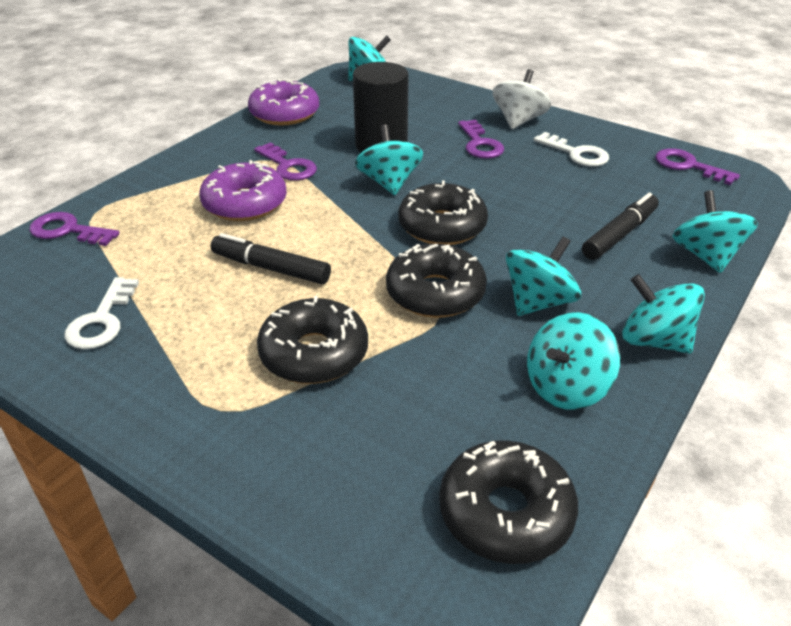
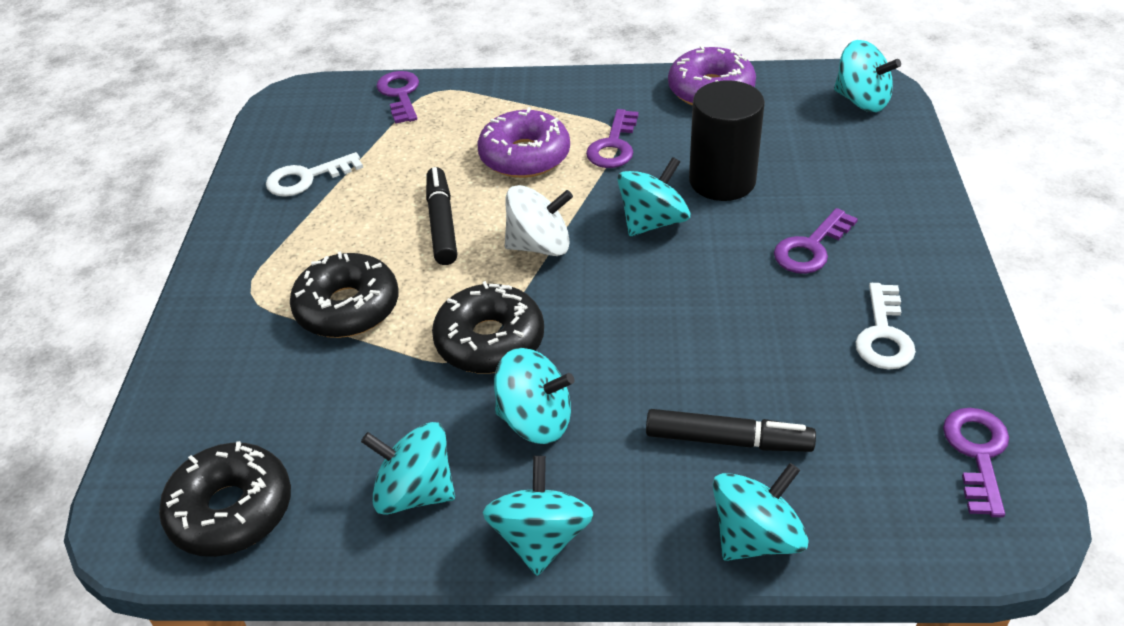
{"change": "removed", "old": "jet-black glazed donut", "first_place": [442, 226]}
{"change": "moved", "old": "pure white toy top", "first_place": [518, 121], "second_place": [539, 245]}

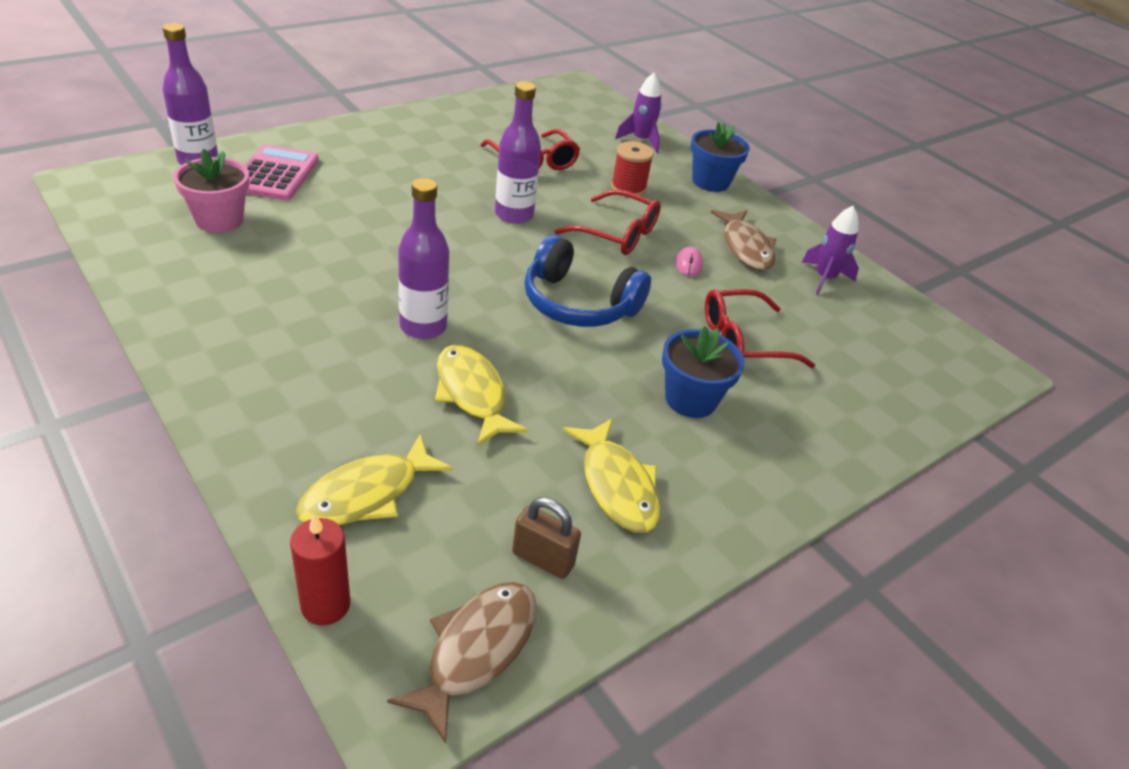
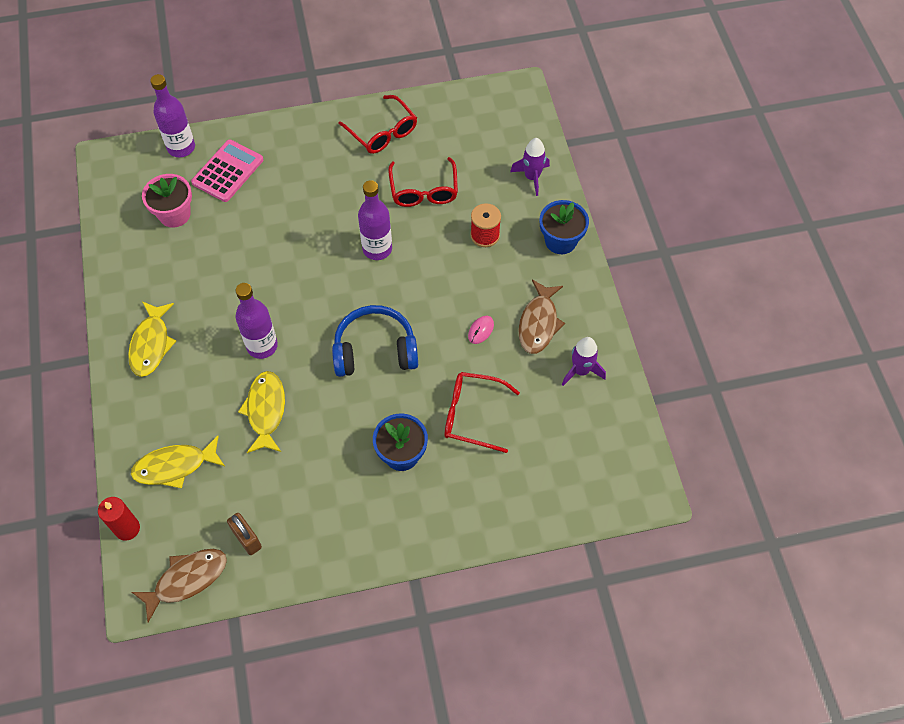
{"change": "moved", "old": "crimson glasses", "first_place": [617, 234], "second_place": [382, 132]}
{"change": "moved", "old": "yellow fish", "first_place": [616, 485], "second_place": [151, 344]}
{"change": "turned", "old": "blue headset", "first_place": [578, 303], "second_place": [375, 350], "degrees": 120}

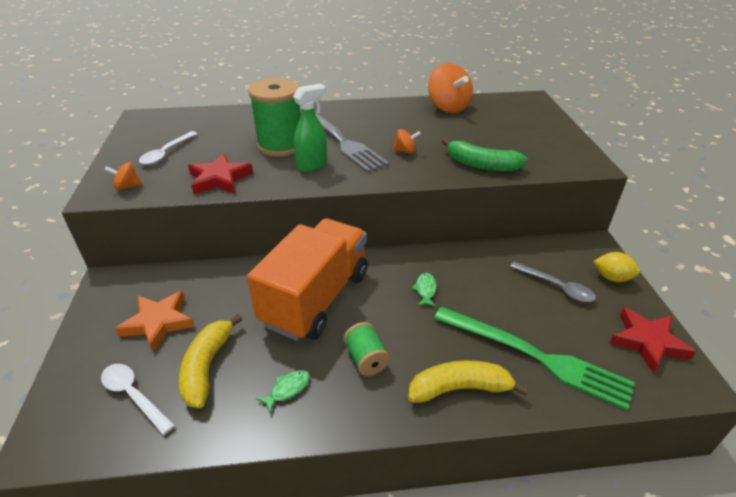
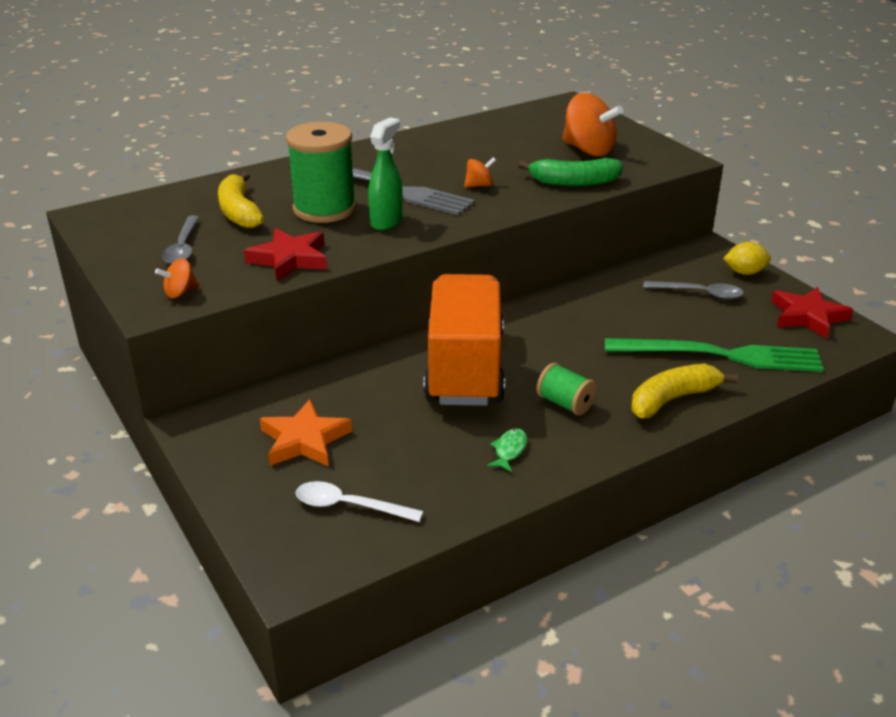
{"change": "removed", "old": "green fish", "first_place": [425, 290]}
{"change": "moved", "old": "yellow banana", "first_place": [207, 366], "second_place": [239, 212]}
{"change": "moved", "old": "orange toy top", "first_place": [448, 107], "second_place": [588, 150]}
{"change": "recoloured", "old": "pure white spoon", "new": "grey spoon", "first_place": [166, 153], "second_place": [183, 247]}

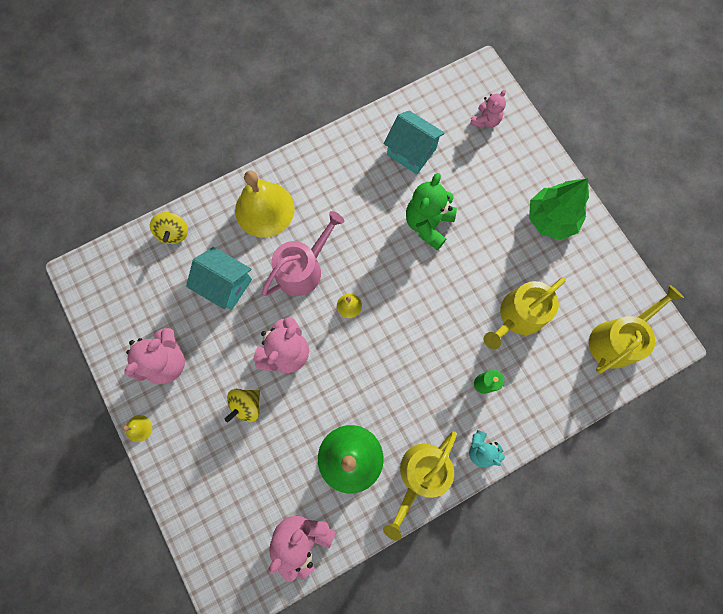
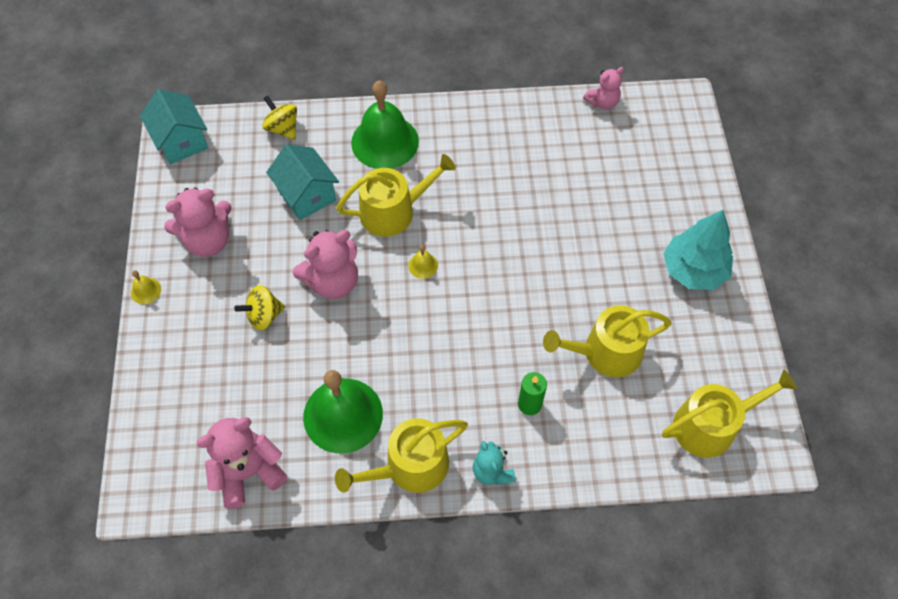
{"change": "removed", "old": "green stuffed bear", "first_place": [428, 224]}
{"change": "moved", "old": "teal cottage", "first_place": [411, 152], "second_place": [181, 141]}
{"change": "moved", "old": "rosy stuffed bear", "first_place": [485, 121], "second_place": [602, 102]}
{"change": "recoloured", "old": "yellow bell", "new": "green bell", "first_place": [264, 209], "second_place": [385, 142]}
{"change": "recoloured", "old": "rosy watering can", "new": "yellow watering can", "first_place": [303, 268], "second_place": [394, 211]}
{"change": "recoloured", "old": "green fir tree", "new": "teal fir tree", "first_place": [551, 219], "second_place": [693, 270]}
{"change": "turned", "old": "yellow toy top", "first_place": [174, 233], "second_place": [282, 128], "degrees": 120}

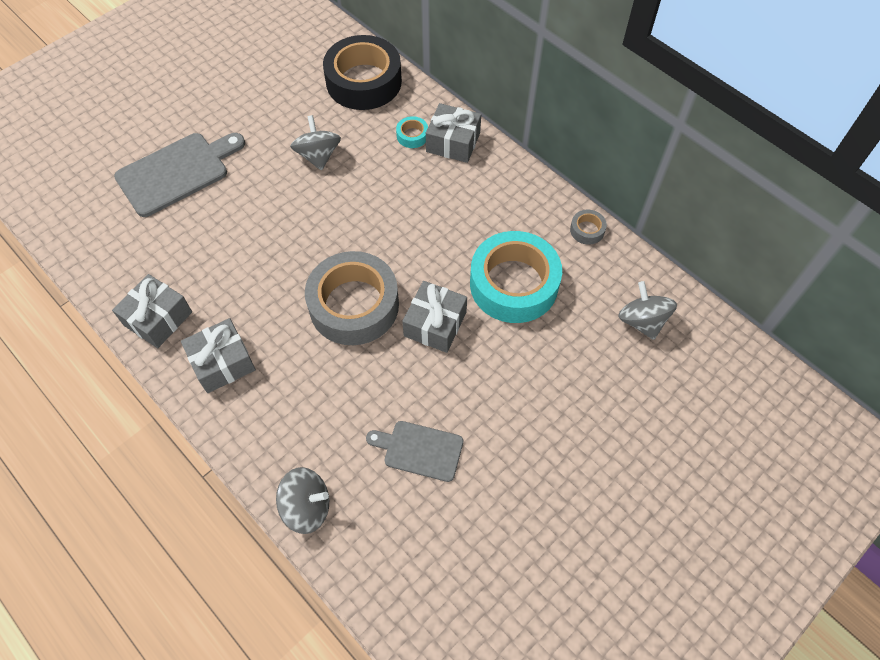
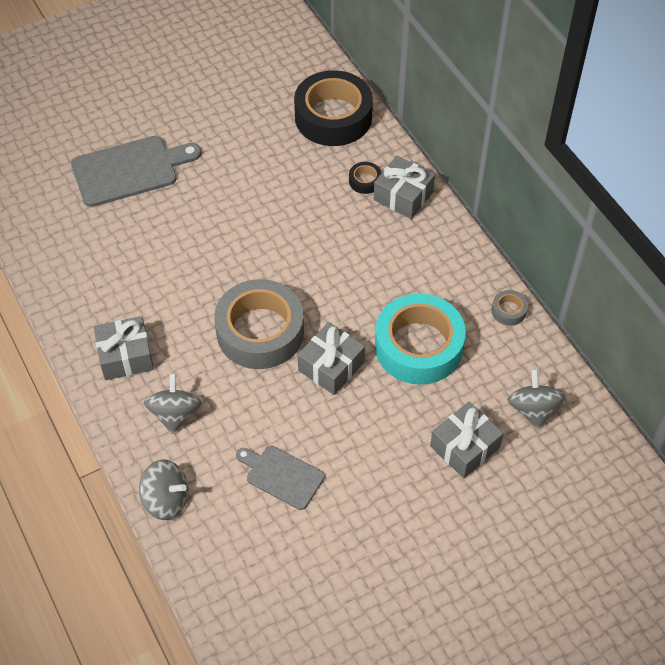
{"change": "moved", "old": "grey gift", "first_place": [158, 318], "second_place": [464, 447]}
{"change": "moved", "old": "grey toy top", "first_place": [318, 156], "second_place": [175, 414]}
{"change": "recoloured", "old": "teal sticky tape", "new": "jet-black sticky tape", "first_place": [412, 135], "second_place": [365, 181]}

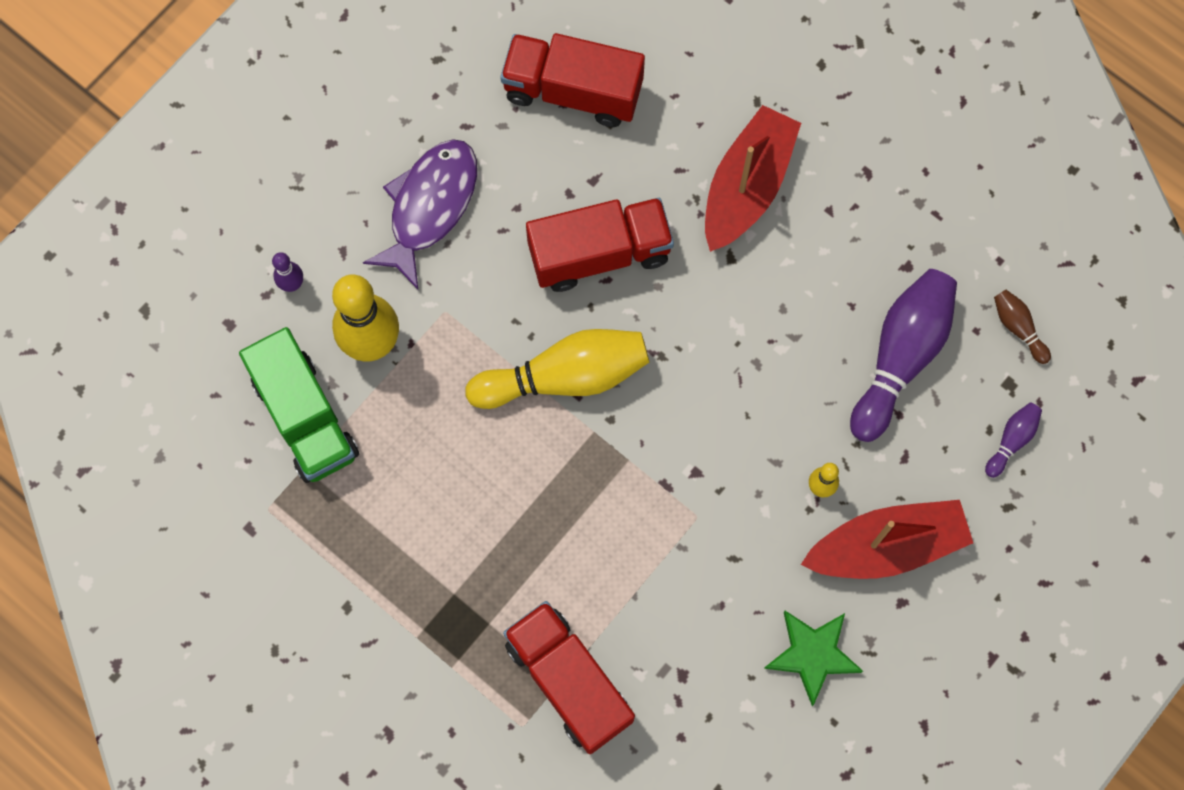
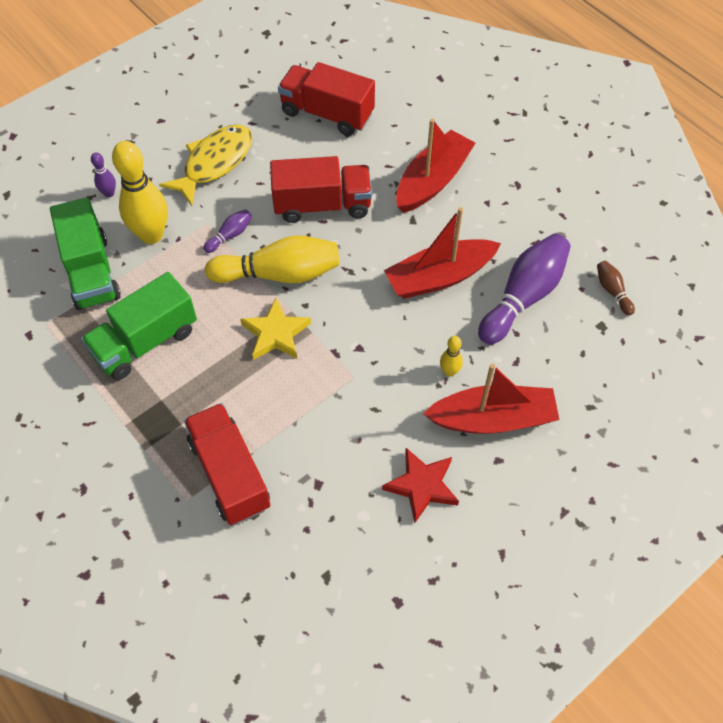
{"change": "added", "new": "green toy truck", "second_place": [145, 342]}
{"change": "added", "new": "yellow star", "second_place": [276, 333]}
{"change": "added", "new": "crimson boat", "second_place": [439, 277]}
{"change": "moved", "old": "royal purple tenpin", "first_place": [1011, 440], "second_place": [230, 235]}
{"change": "recoloured", "old": "royal purple fish", "new": "yellow fish", "first_place": [429, 207], "second_place": [214, 163]}
{"change": "recoloured", "old": "green star", "new": "crimson star", "first_place": [812, 654], "second_place": [422, 486]}

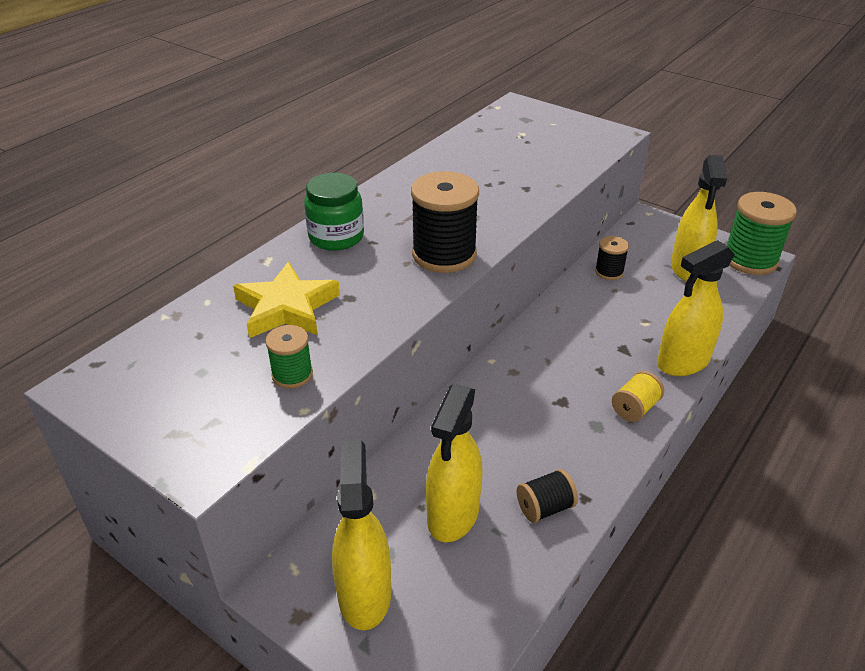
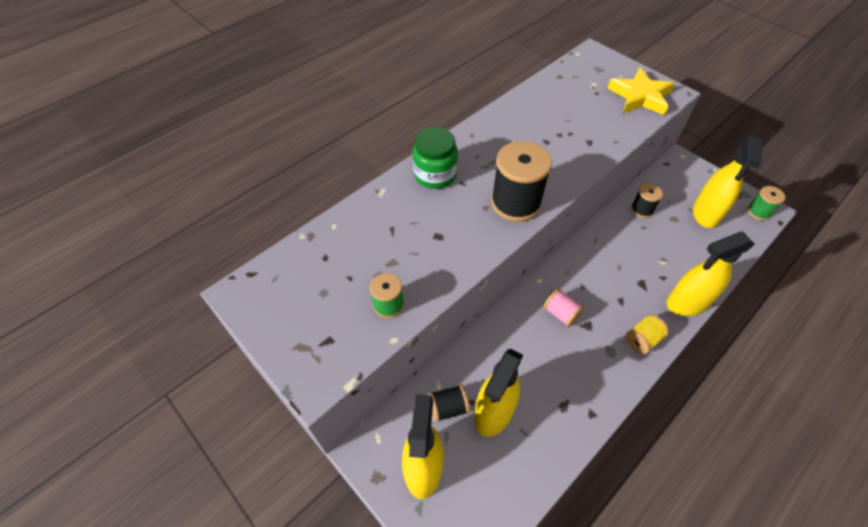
{"change": "added", "new": "rosy bobbin", "second_place": [561, 313]}
{"change": "moved", "old": "yellow star", "first_place": [287, 307], "second_place": [640, 96]}
{"change": "moved", "old": "jet-black bobbin", "first_place": [545, 508], "second_place": [448, 408]}
{"change": "resized", "old": "green bobbin", "first_place": [750, 260], "second_place": [758, 212], "factor": 0.53}

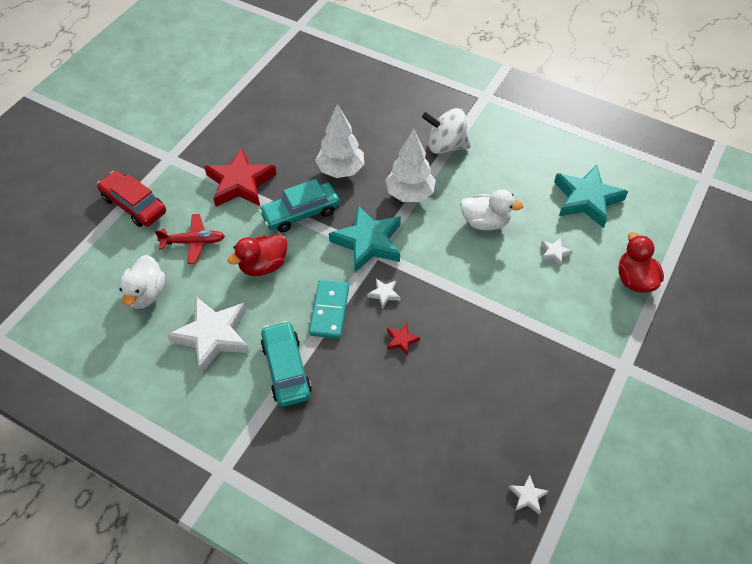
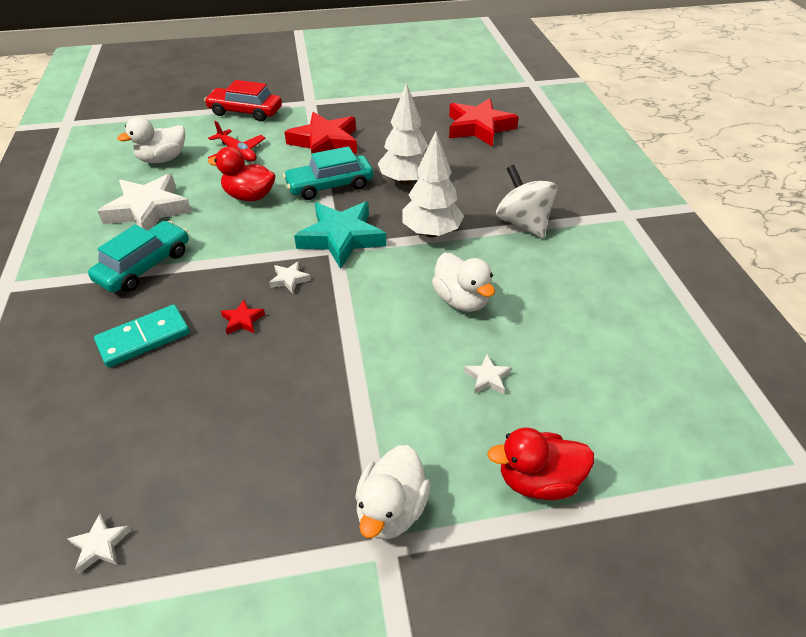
{"change": "removed", "old": "teal star", "first_place": [586, 199]}
{"change": "added", "new": "pure white duck", "second_place": [391, 509]}
{"change": "added", "new": "crimson star", "second_place": [479, 127]}
{"change": "moved", "old": "teal domino piece", "first_place": [329, 310], "second_place": [144, 338]}
{"change": "turned", "old": "crimson toy car", "first_place": [134, 205], "second_place": [245, 112], "degrees": -75}
{"change": "turned", "old": "teal toy car", "first_place": [300, 213], "second_place": [330, 185], "degrees": -45}
{"change": "turned", "old": "crimson duck", "first_place": [634, 279], "second_place": [538, 480], "degrees": -135}

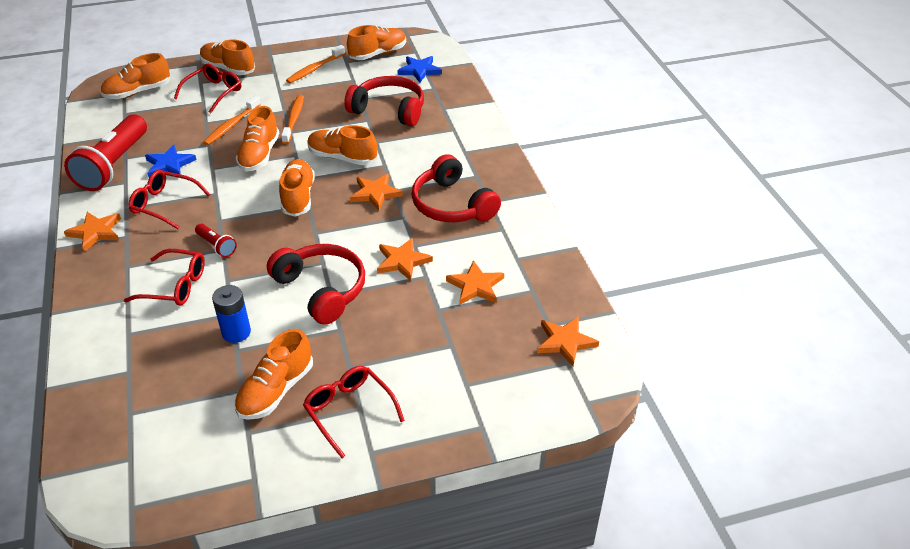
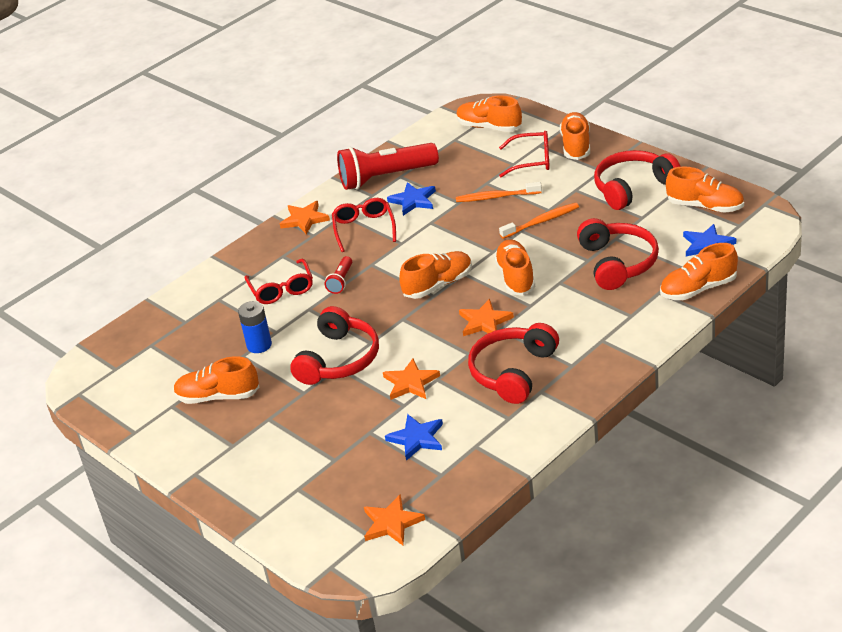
{"change": "removed", "old": "crimson glasses", "first_place": [348, 410]}
{"change": "moved", "old": "orange shoe", "first_place": [259, 155], "second_place": [698, 289]}
{"change": "replaced", "old": "orange toothbrush", "new": "crimson headset", "first_place": [315, 69], "second_place": [633, 187]}
{"change": "recoloured", "old": "orange star", "new": "blue star", "first_place": [475, 286], "second_place": [416, 438]}

